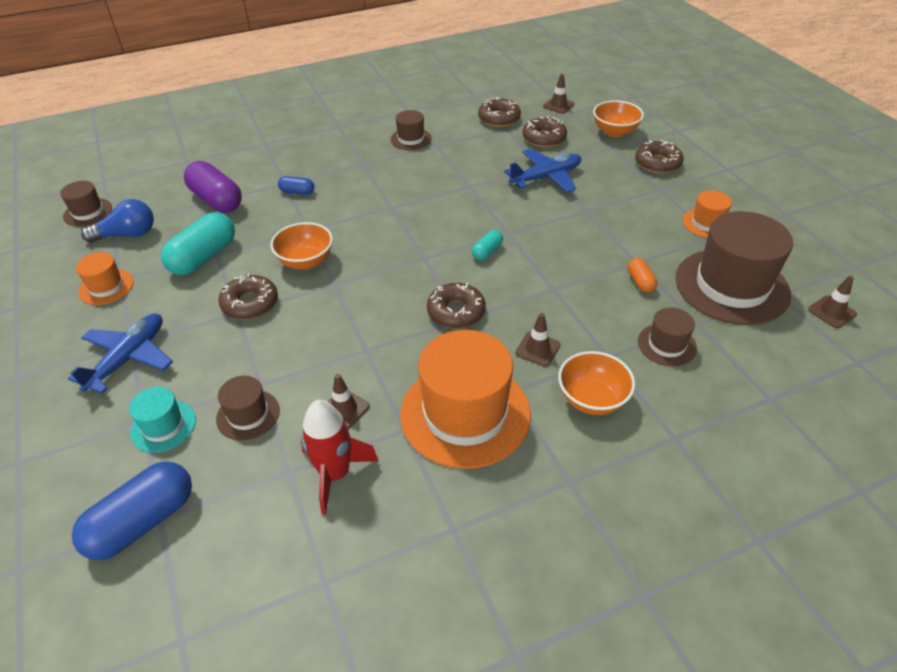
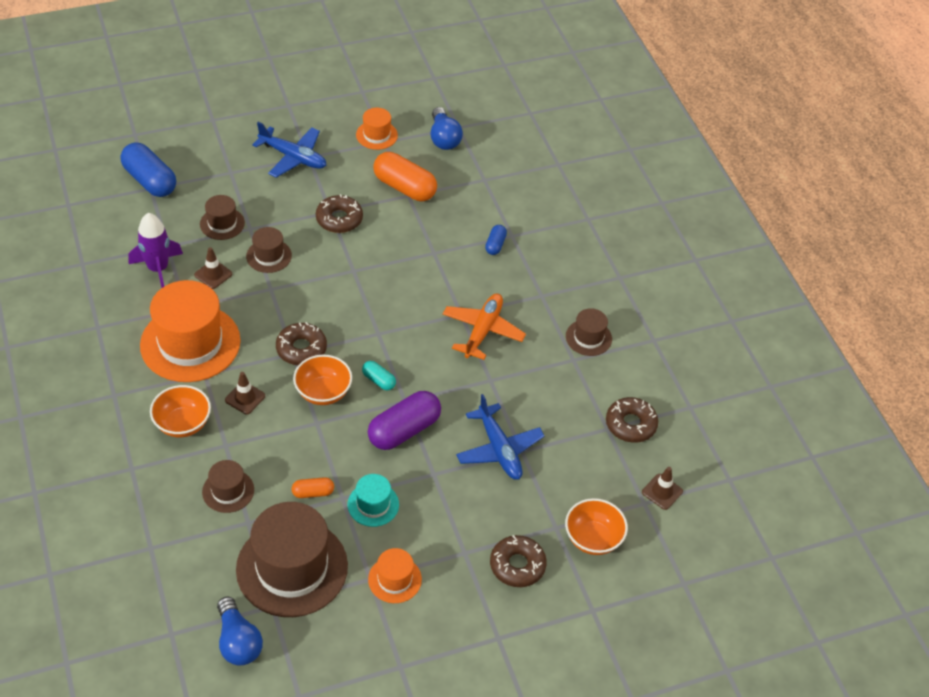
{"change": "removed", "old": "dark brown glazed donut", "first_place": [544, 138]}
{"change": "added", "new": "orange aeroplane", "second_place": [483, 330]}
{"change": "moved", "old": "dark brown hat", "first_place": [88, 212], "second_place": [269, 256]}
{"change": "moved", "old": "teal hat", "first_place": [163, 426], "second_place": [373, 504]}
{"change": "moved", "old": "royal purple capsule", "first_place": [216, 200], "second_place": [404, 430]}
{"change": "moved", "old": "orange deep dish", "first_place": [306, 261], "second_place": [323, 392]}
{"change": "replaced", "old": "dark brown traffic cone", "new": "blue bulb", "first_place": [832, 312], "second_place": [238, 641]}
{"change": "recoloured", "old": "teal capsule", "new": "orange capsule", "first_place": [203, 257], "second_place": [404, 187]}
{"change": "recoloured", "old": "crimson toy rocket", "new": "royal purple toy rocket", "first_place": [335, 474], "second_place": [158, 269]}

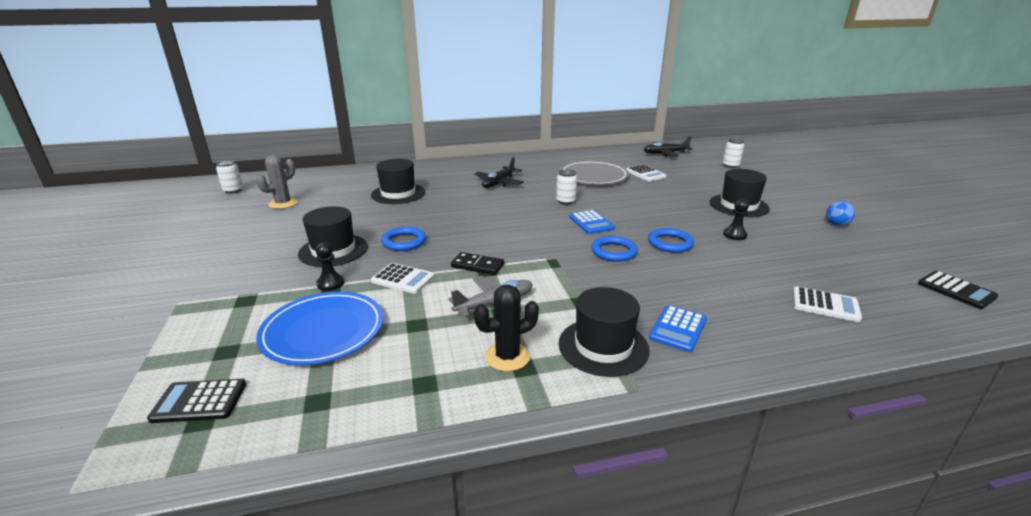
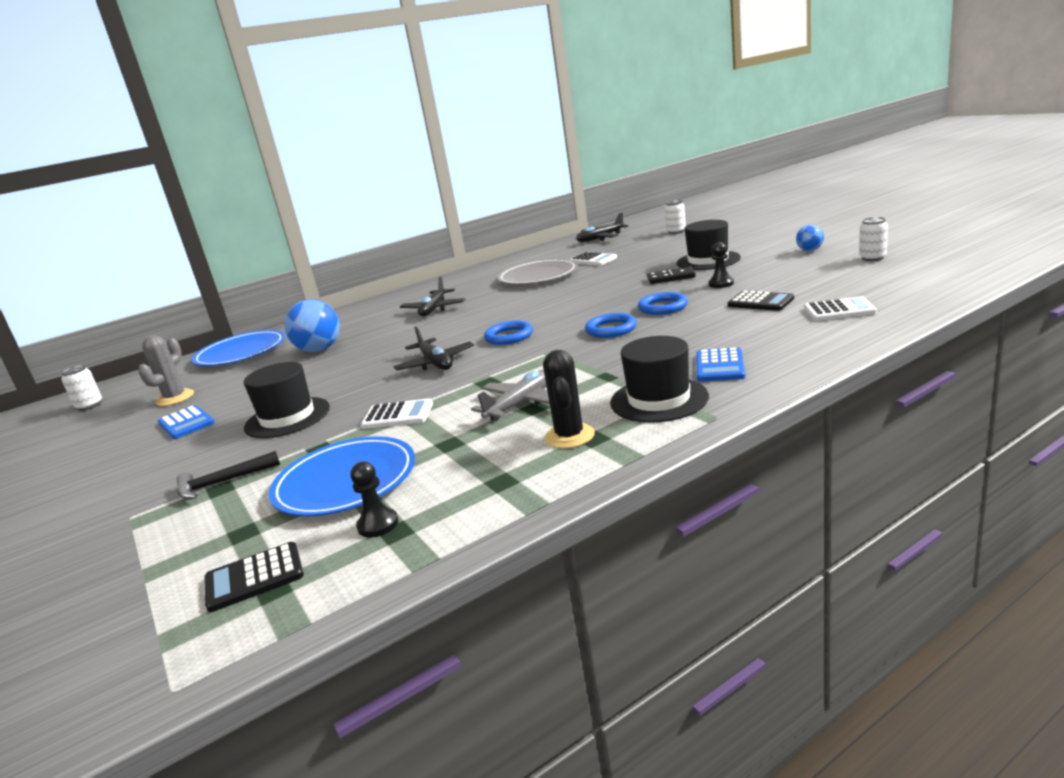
{"change": "added", "new": "jet-black hammer", "second_place": [222, 482]}
{"change": "added", "new": "blue plate", "second_place": [241, 353]}
{"change": "added", "new": "jet-black aeroplane", "second_place": [435, 363]}
{"change": "moved", "old": "jet-black chess pawn", "first_place": [330, 283], "second_place": [378, 524]}
{"change": "moved", "old": "blue torus", "first_place": [404, 242], "second_place": [509, 336]}
{"change": "moved", "old": "jet-black domino piece", "first_place": [477, 266], "second_place": [671, 278]}
{"change": "moved", "old": "pure white soda can", "first_place": [565, 201], "second_place": [872, 258]}
{"change": "moved", "old": "blue calculator", "first_place": [591, 223], "second_place": [186, 423]}
{"change": "moved", "old": "jet-black calculator", "first_place": [956, 290], "second_place": [760, 302]}
{"change": "replaced", "old": "jet-black hat", "new": "blue sphere", "first_place": [398, 193], "second_place": [319, 350]}
{"change": "turned", "old": "jet-black cactus", "first_place": [507, 357], "second_place": [569, 436], "degrees": -45}

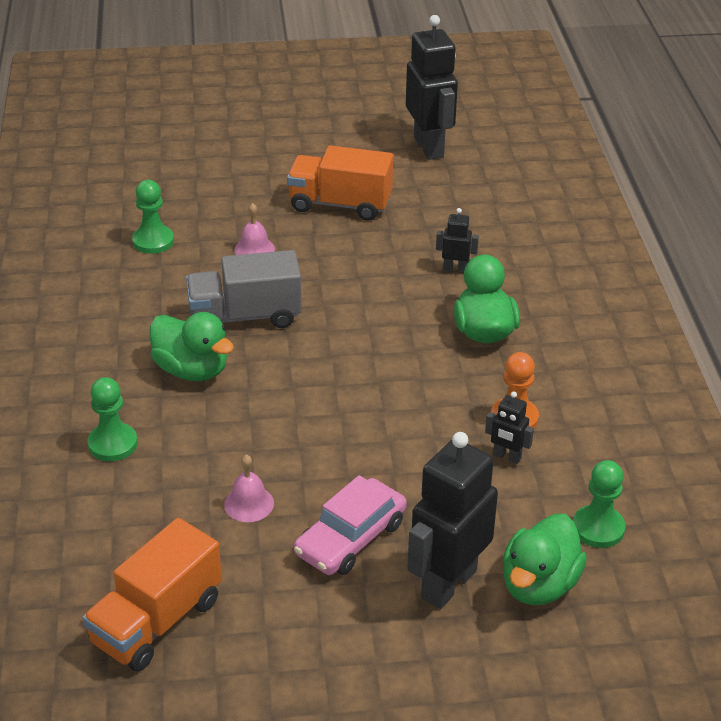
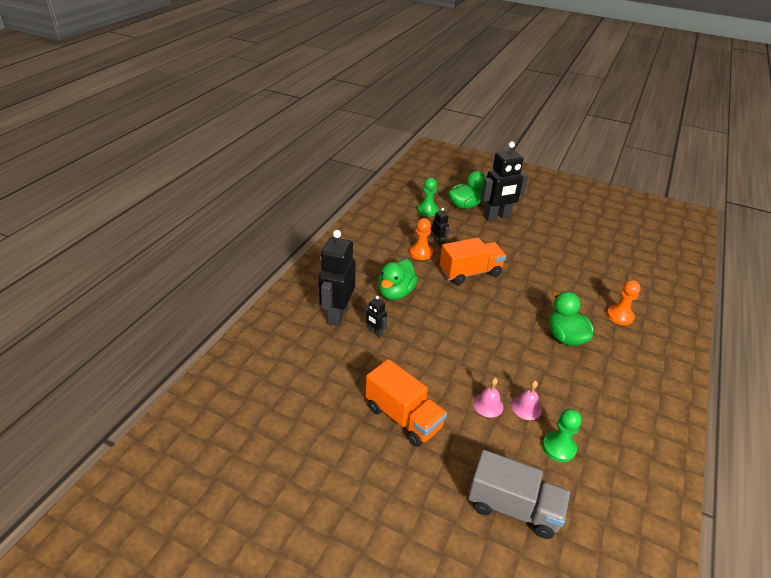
{"change": "removed", "old": "rosy toy car", "first_place": [350, 538]}
{"change": "moved", "old": "orange toy truck", "first_place": [157, 621], "second_place": [470, 273]}
{"change": "moved", "old": "grey toy truck", "first_place": [245, 316], "second_place": [513, 507]}
{"change": "moved", "old": "rosy bell", "first_place": [249, 503], "second_place": [526, 407]}
{"change": "moved", "old": "jet-black robot", "first_place": [429, 147], "second_place": [337, 314]}
{"change": "recoloured", "old": "green chess pawn", "new": "orange chess pawn", "first_place": [113, 444], "second_place": [620, 316]}

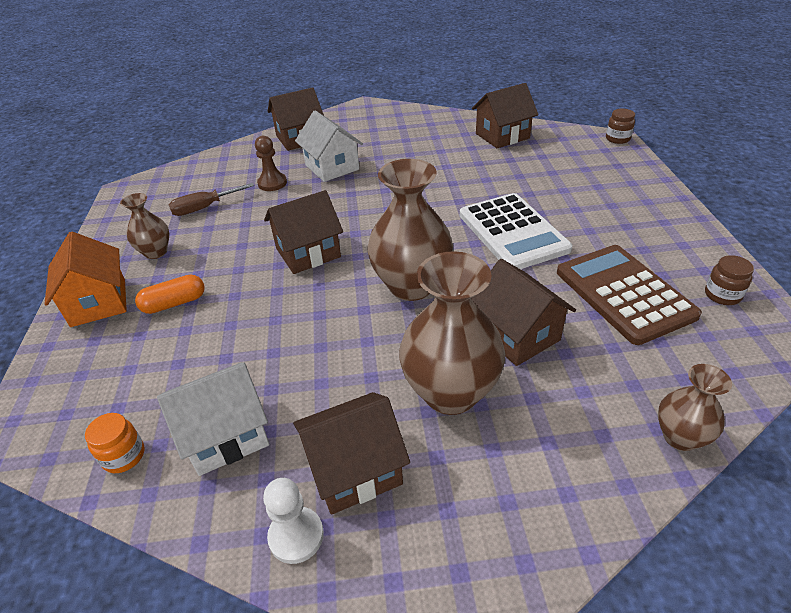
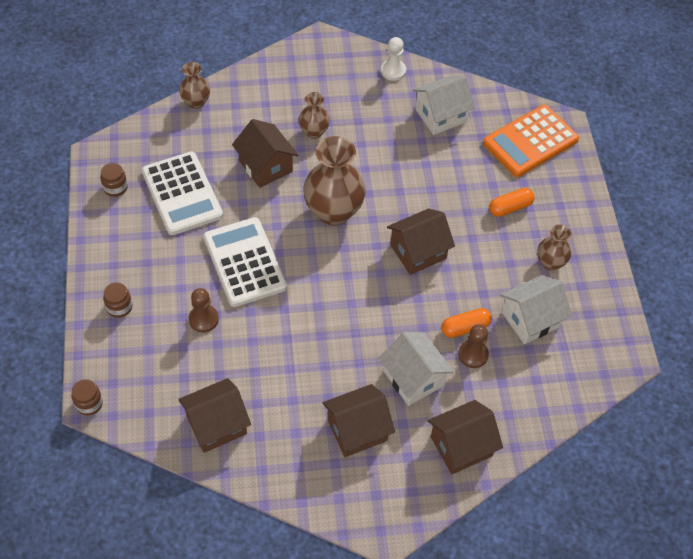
{"change": "removed", "old": "orange cottage", "first_place": [98, 302]}
{"change": "removed", "old": "orange jam jar", "first_place": [124, 456]}
{"change": "added", "new": "dark brown jam jar", "second_place": [119, 307]}
{"change": "added", "new": "dark brown chess pawn", "second_place": [203, 319]}
{"change": "added", "new": "orange capsule", "second_place": [465, 328]}
{"change": "added", "new": "orange calculator", "second_place": [530, 141]}
{"change": "moved", "old": "dark brown cottage", "first_place": [354, 469], "second_place": [357, 430]}
{"change": "replaced", "old": "dark brown screwdriver", "new": "pure white cottage", "first_place": [204, 208], "second_place": [530, 319]}
{"change": "recoloured", "old": "dark brown calculator", "new": "pure white calculator", "first_place": [624, 293], "second_place": [182, 194]}
{"change": "resized", "old": "dark brown flower vase", "first_place": [450, 392], "second_place": [314, 132], "factor": 0.54}

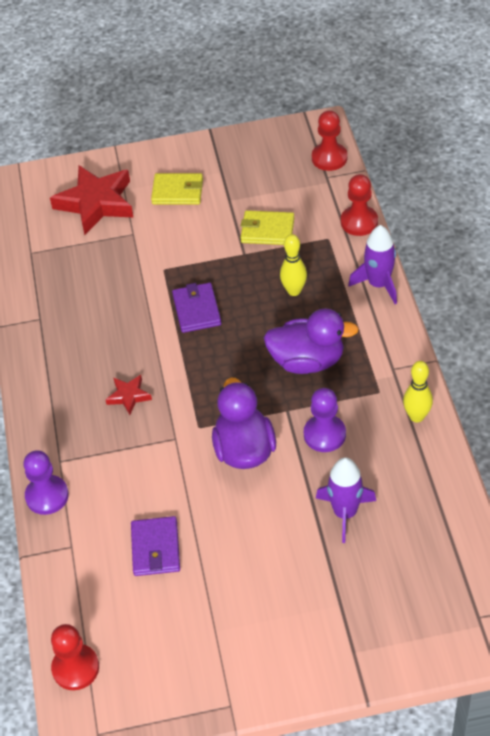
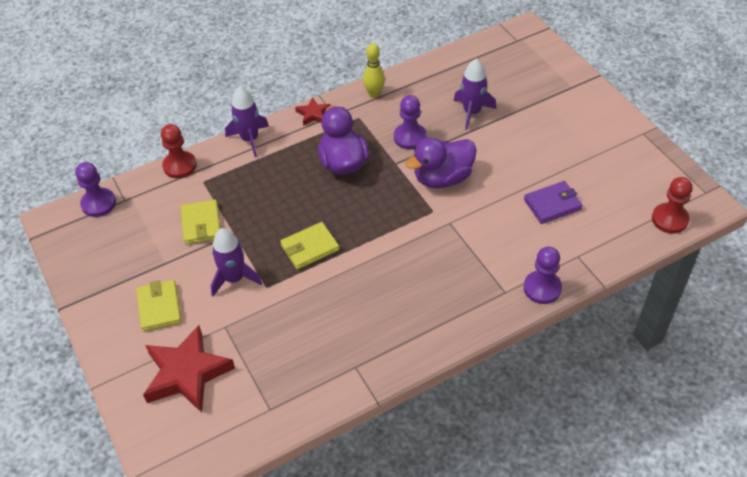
{"change": "removed", "old": "yellow tenpin", "first_place": [294, 291]}
{"change": "added", "new": "royal purple toy rocket", "second_place": [234, 278]}
{"change": "moved", "old": "crimson star", "first_place": [129, 396], "second_place": [313, 114]}
{"change": "recoloured", "old": "royal purple billfold", "new": "yellow billfold", "first_place": [197, 310], "second_place": [310, 247]}
{"change": "recoloured", "old": "crimson chess pawn", "new": "royal purple chess pawn", "first_place": [329, 158], "second_place": [98, 203]}

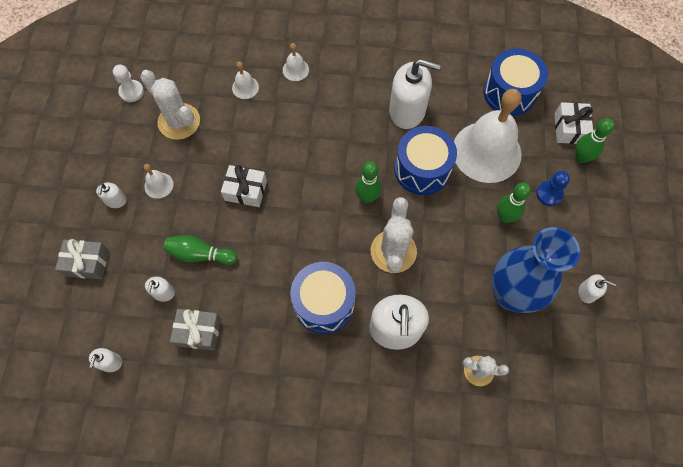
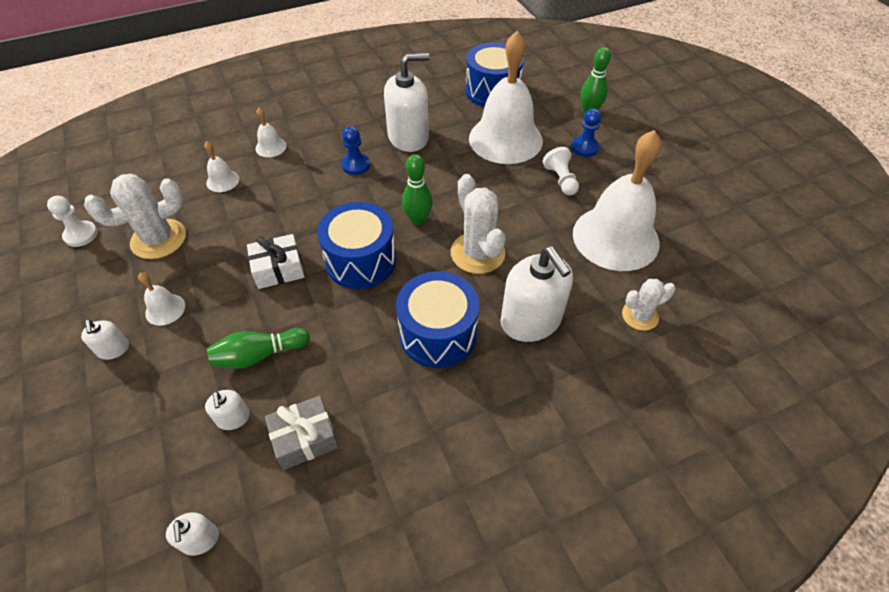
{"change": "removed", "old": "grey gift", "first_place": [87, 263]}
{"change": "removed", "old": "pure white gift", "first_place": [569, 128]}
{"change": "removed", "old": "pure white pump bottle", "first_place": [587, 292]}
{"change": "added", "new": "blue chess pawn", "second_place": [355, 165]}
{"change": "moved", "old": "blue snare drum", "first_place": [422, 169], "second_place": [361, 261]}
{"change": "replaced", "old": "blue flower vase", "new": "pure white bell", "first_place": [510, 294], "second_place": [615, 237]}
{"change": "replaced", "old": "green tenpin", "new": "pure white chess pawn", "first_place": [505, 217], "second_place": [561, 180]}
{"change": "turned", "old": "pure white cactus", "first_place": [179, 121], "second_place": [158, 239], "degrees": -45}

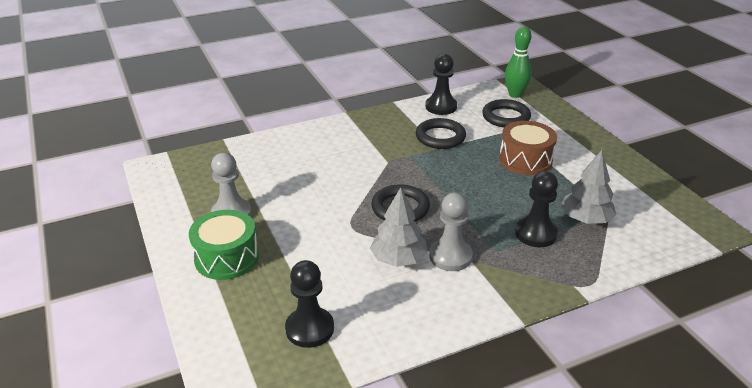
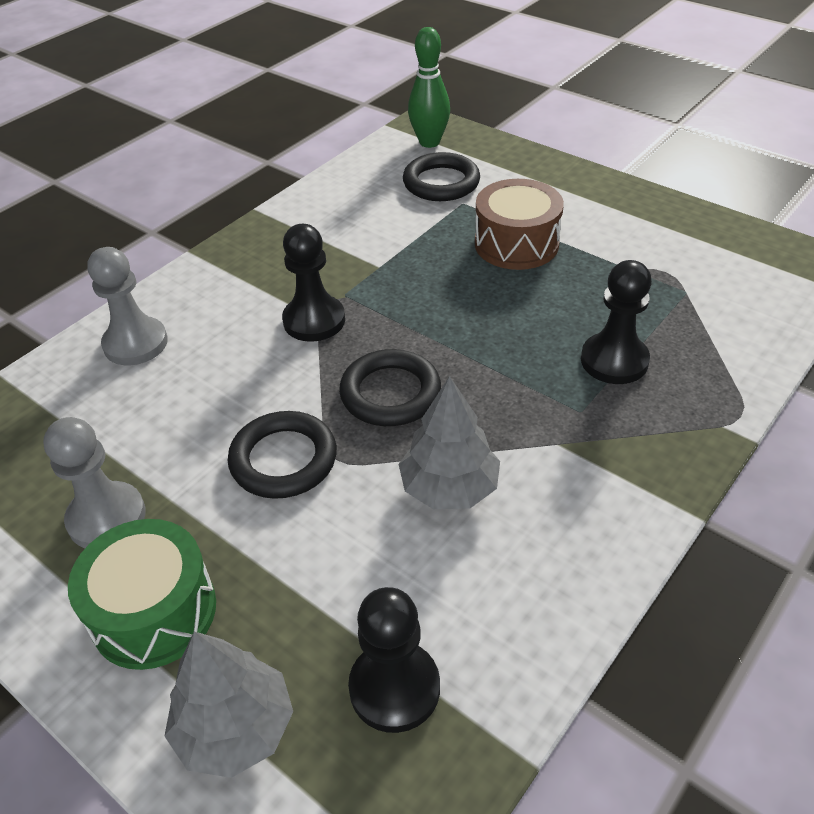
{"change": "moved", "old": "jet-black torus", "first_place": [440, 137], "second_place": [283, 460]}
{"change": "moved", "old": "jet-black chess pawn", "first_place": [441, 107], "second_place": [314, 320]}
{"change": "moved", "old": "grey chess pawn", "first_place": [450, 256], "second_place": [135, 343]}
{"change": "moved", "old": "grey fir tree", "first_place": [586, 219], "second_place": [235, 728]}

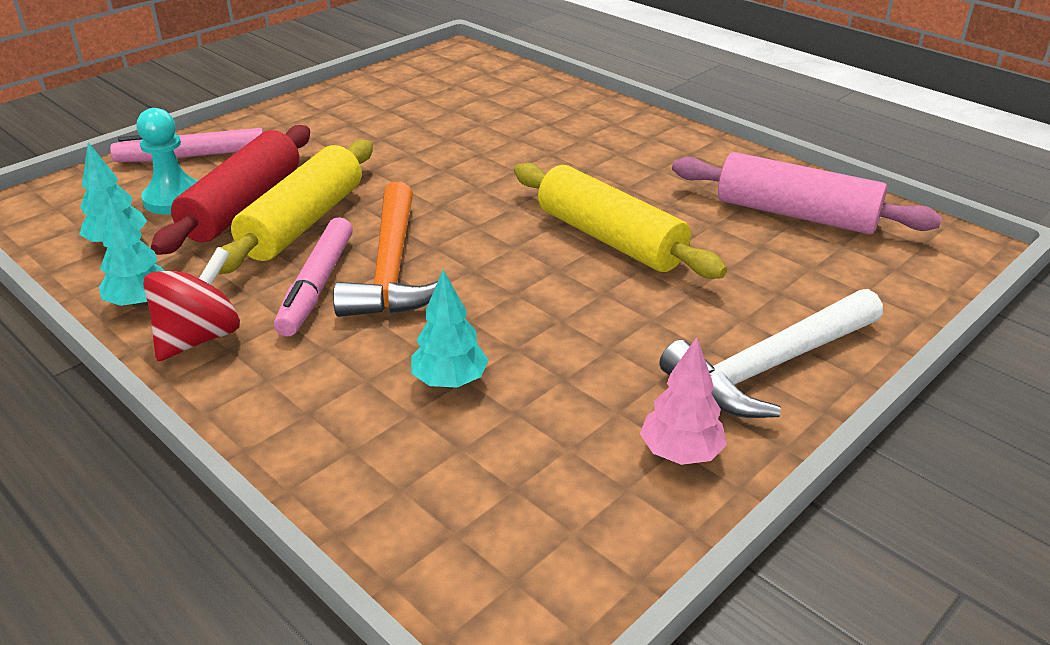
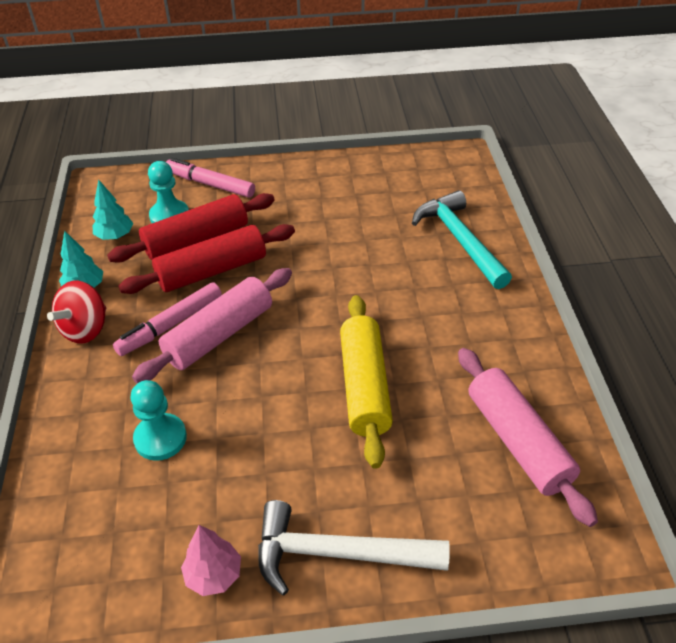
{"change": "added", "new": "teal hammer", "second_place": [460, 240]}
{"change": "replaced", "old": "orange hammer", "new": "rosy rolling pin", "first_place": [392, 268], "second_place": [219, 334]}
{"change": "replaced", "old": "teal fir tree", "new": "teal chess pawn", "first_place": [450, 381], "second_place": [160, 438]}
{"change": "recoloured", "old": "yellow rolling pin", "new": "crimson rolling pin", "first_place": [303, 222], "second_place": [212, 270]}
{"change": "turned", "old": "crimson toy top", "first_place": [200, 338], "second_place": [85, 329], "degrees": 135}

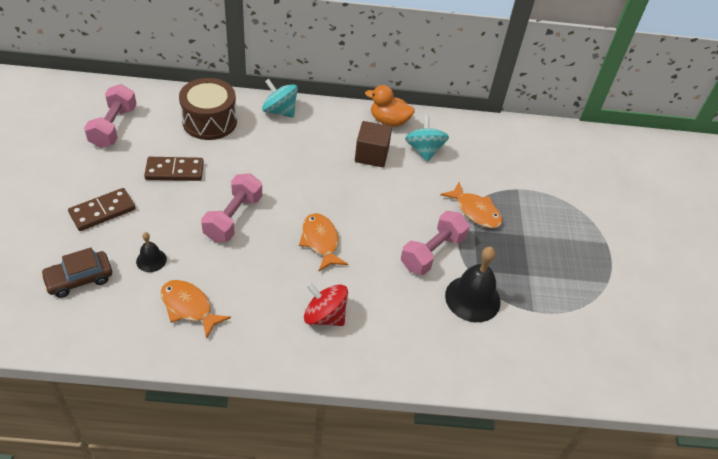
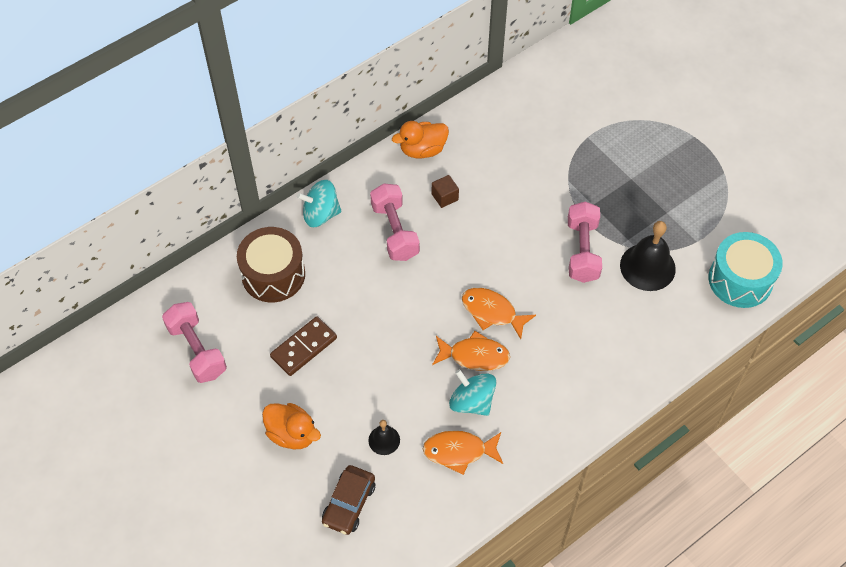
{"change": "removed", "old": "crimson toy top", "first_place": [325, 316]}
{"change": "added", "new": "teal snare drum", "second_place": [740, 280]}
{"change": "moved", "old": "rosy free weight", "first_place": [233, 218], "second_place": [395, 231]}
{"change": "moved", "old": "teal toy top", "first_place": [424, 150], "second_place": [472, 402]}
{"change": "moved", "old": "orange fish", "first_place": [475, 211], "second_place": [474, 356]}
{"change": "replaced", "old": "dark brown domino piece", "new": "orange duck", "first_place": [102, 211], "second_place": [292, 434]}
{"change": "resized", "old": "dark brown solid cube", "first_place": [371, 155], "second_place": [445, 197], "factor": 0.6}

